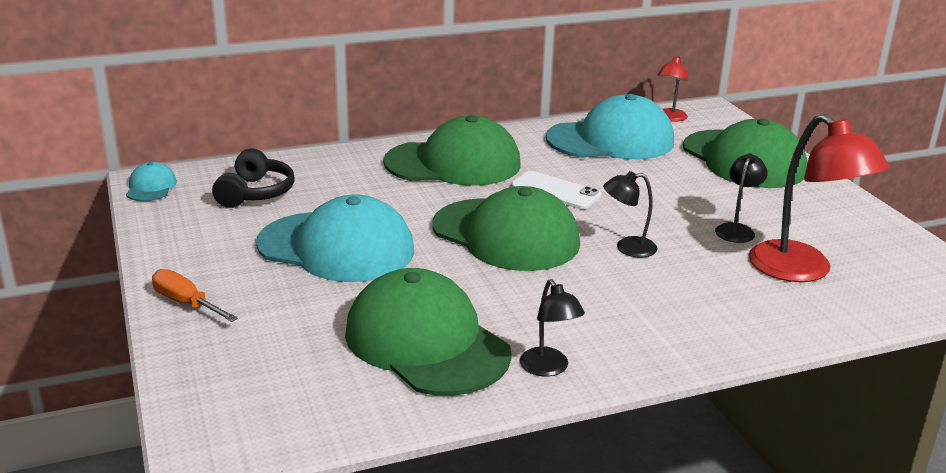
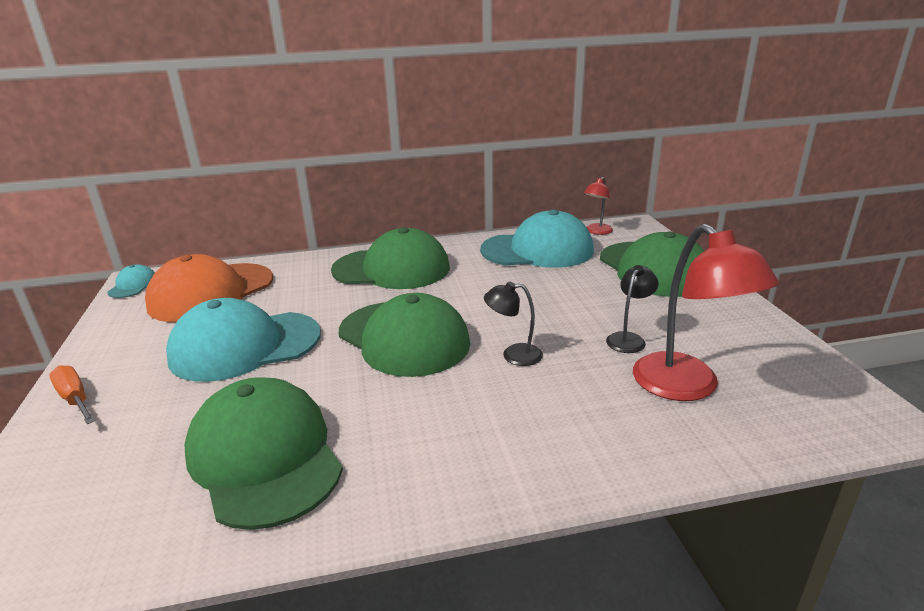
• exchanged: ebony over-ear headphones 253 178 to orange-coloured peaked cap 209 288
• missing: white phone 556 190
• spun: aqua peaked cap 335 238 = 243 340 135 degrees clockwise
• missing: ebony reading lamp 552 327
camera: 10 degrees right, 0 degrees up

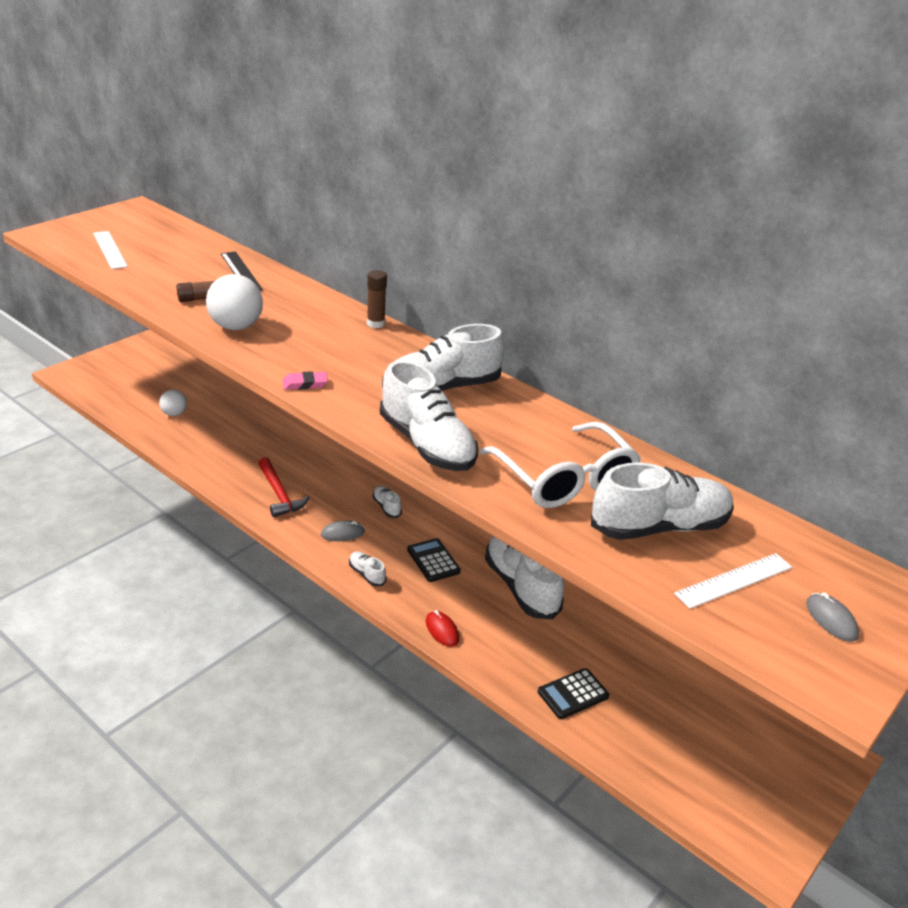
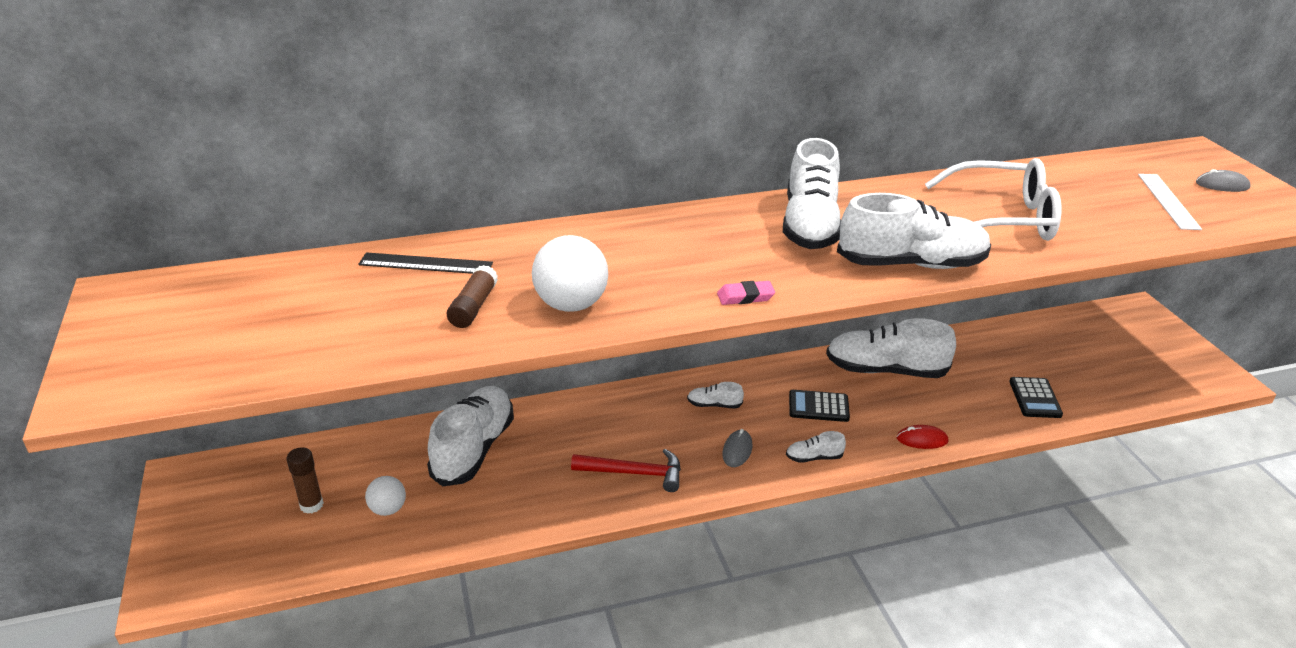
• missing: white measuring stick 110 250
• relocated: brown glue stick 377 299 to 305 480
• spun: rose-pink eraser 305 380 = 746 293 60 degrees clockwise
• relocated: white lace-up shoe 662 501 to 470 436
camera: 55 degrees left, 0 degrees up

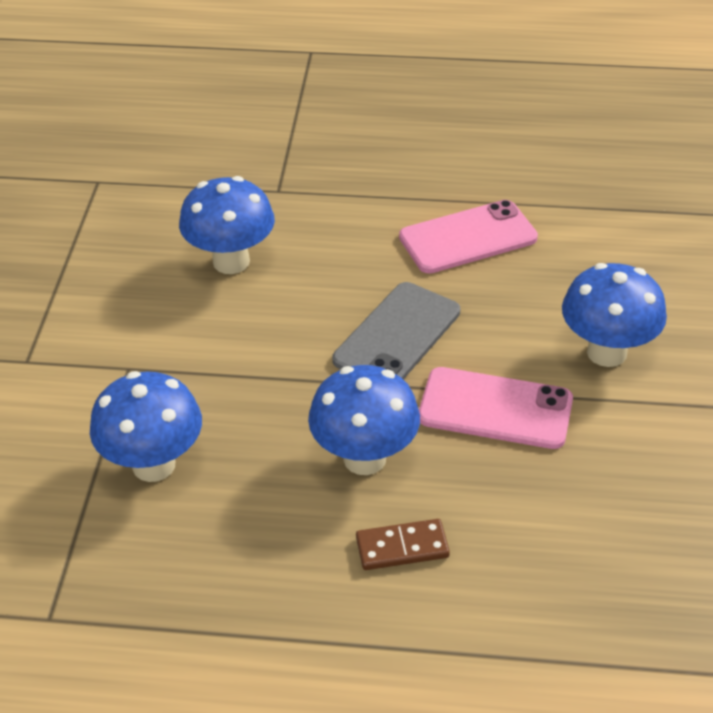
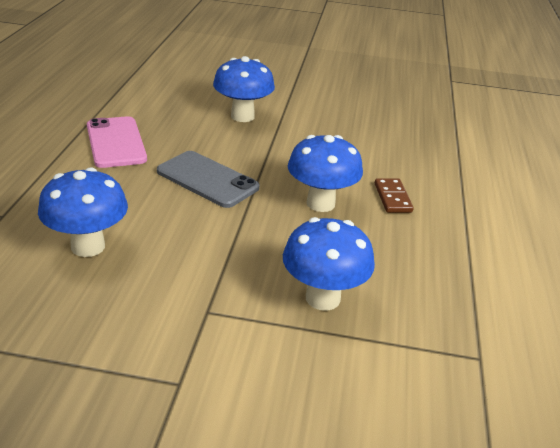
• missing: rose-pink phone 496 408
camera: 90 degrees left, 10 degrees down

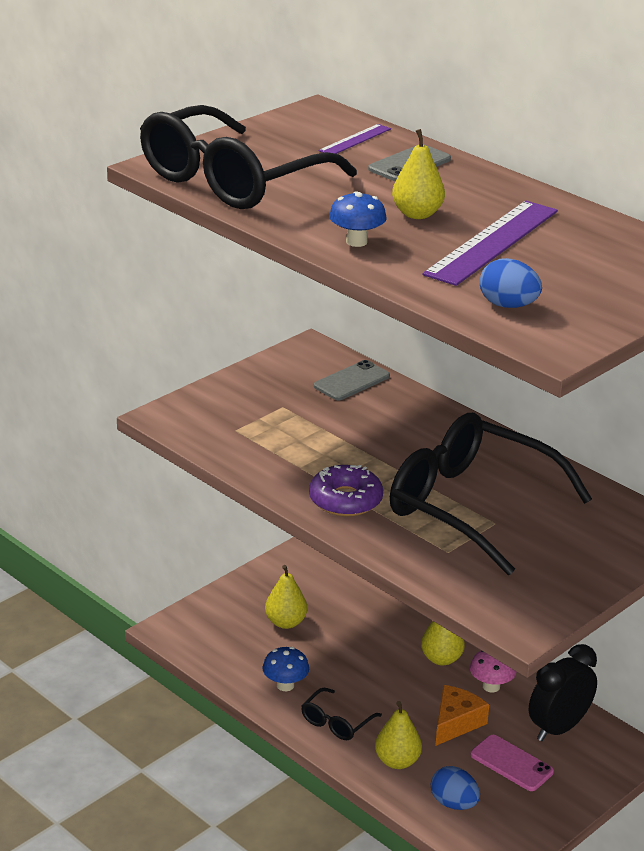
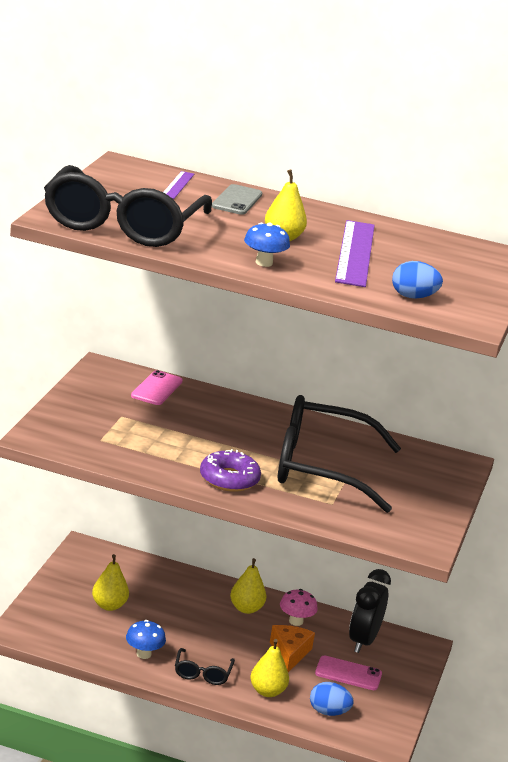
• colour: grey phone 352 380 to rose-pink phone 157 387
camera: 30 degrees left, 5 degrees down

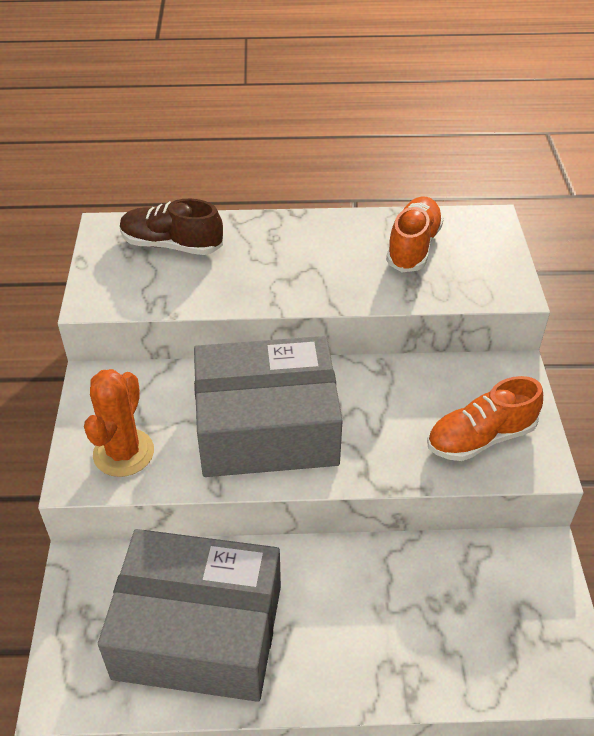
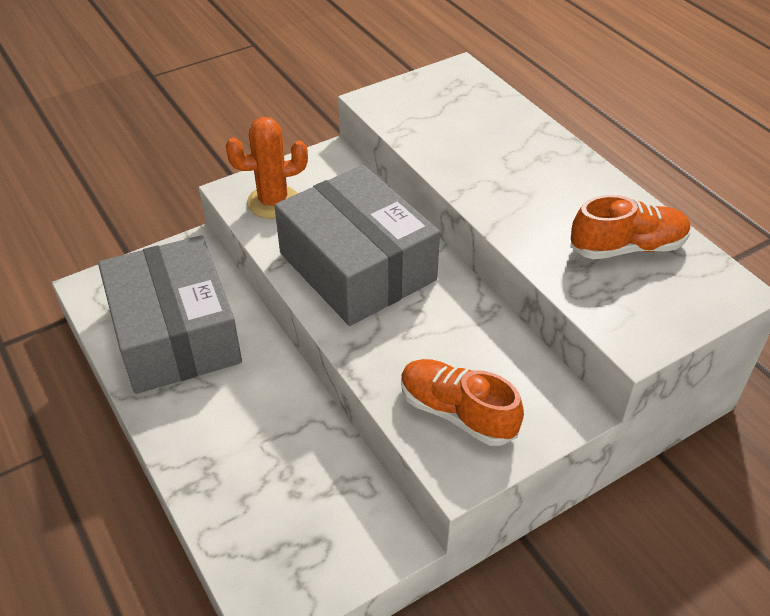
• missing: brown lace-up shoe 171 227
camera: 60 degrees right, 0 degrees up

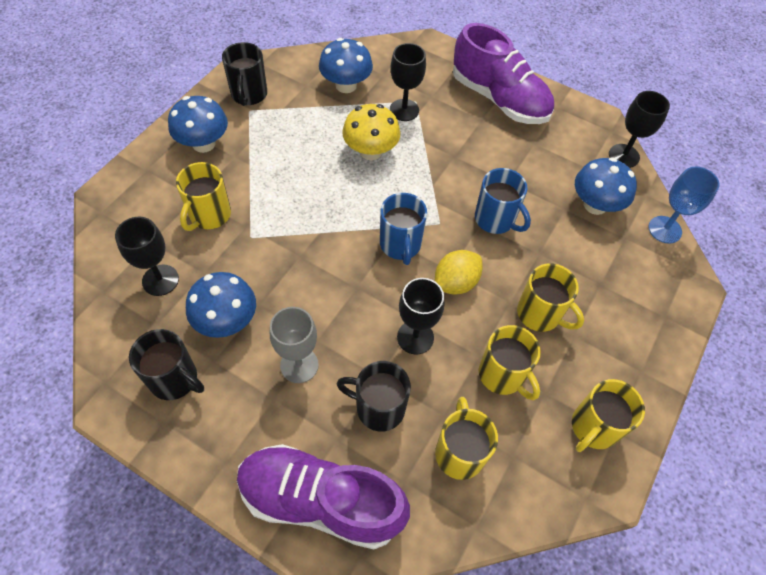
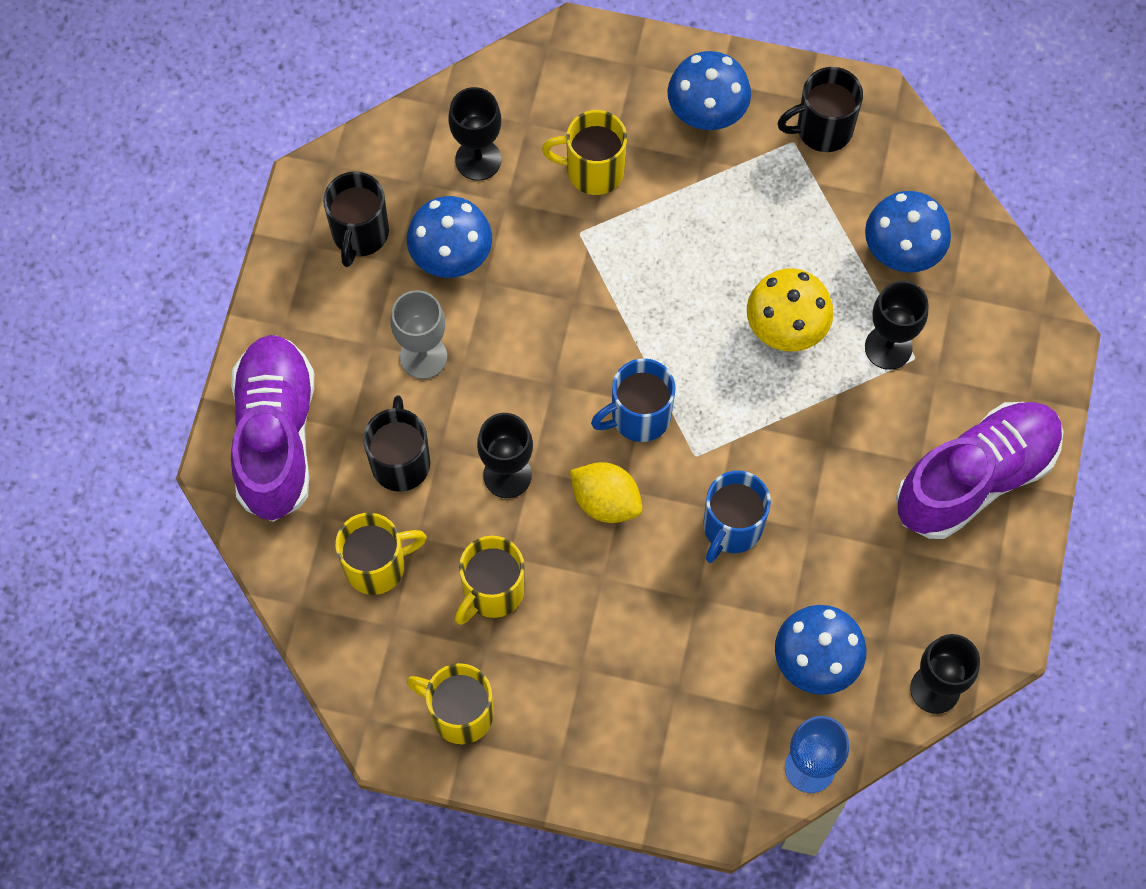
• spun: purple lace-up shoe 503 73 = 980 470 150 degrees counterclockwise
• missing: yellow tea mug 550 297
camera: 75 degrees right, 10 degrees up

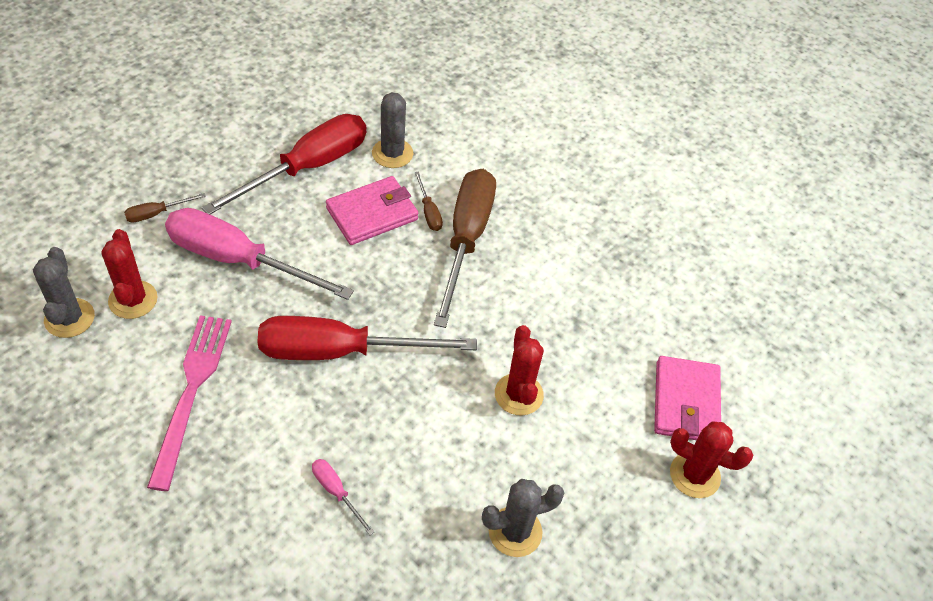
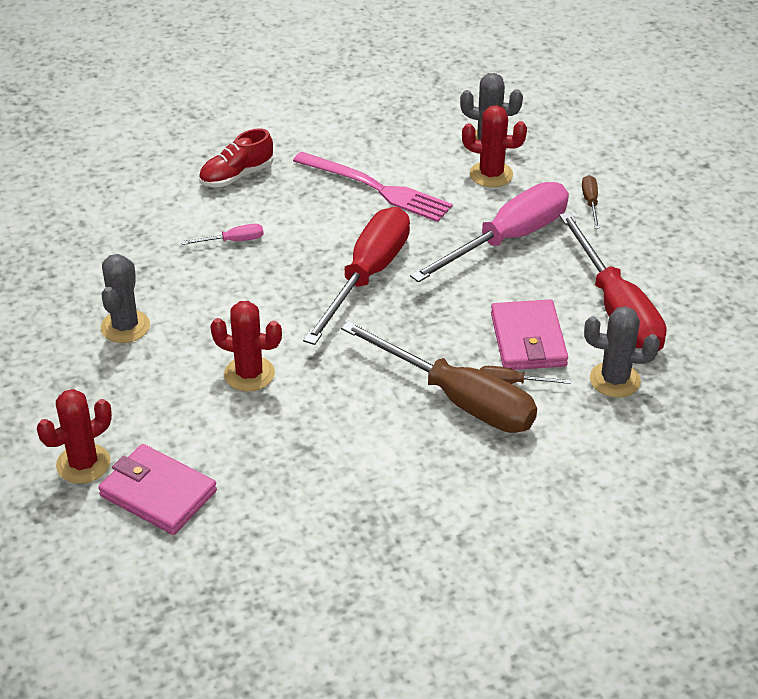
• appeared: crimson lace-up shoe 236 157
camera: 120 degrees right, 10 degrees down

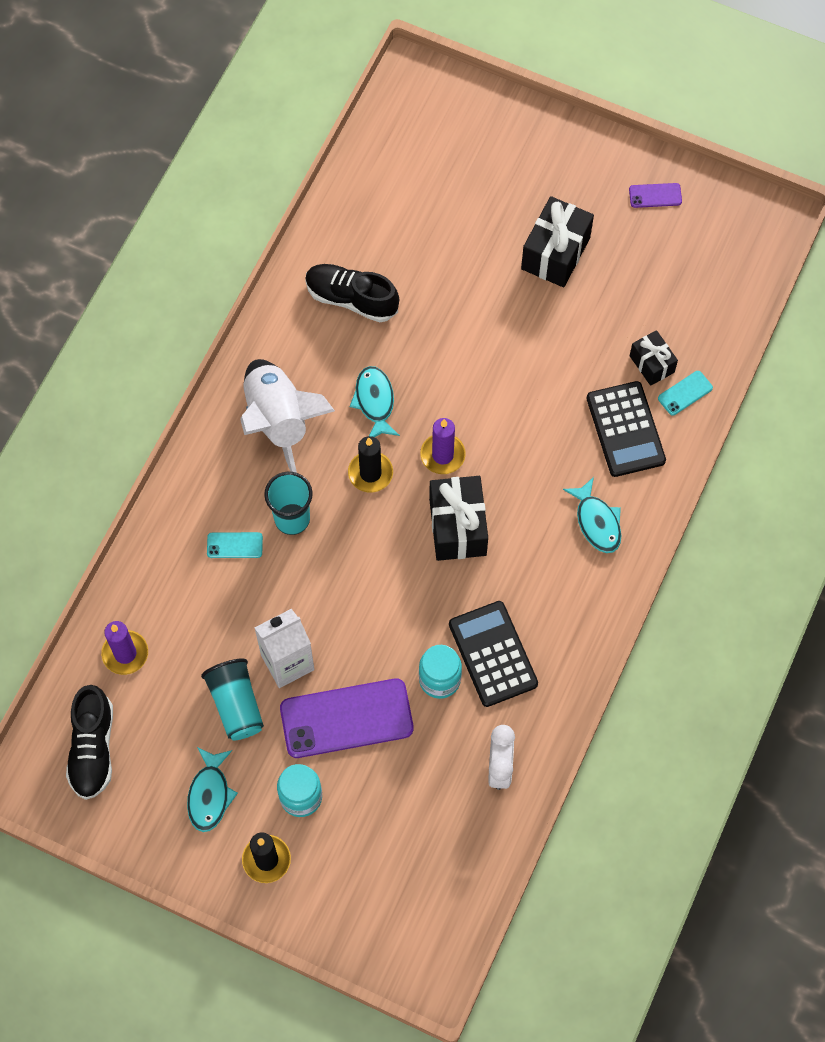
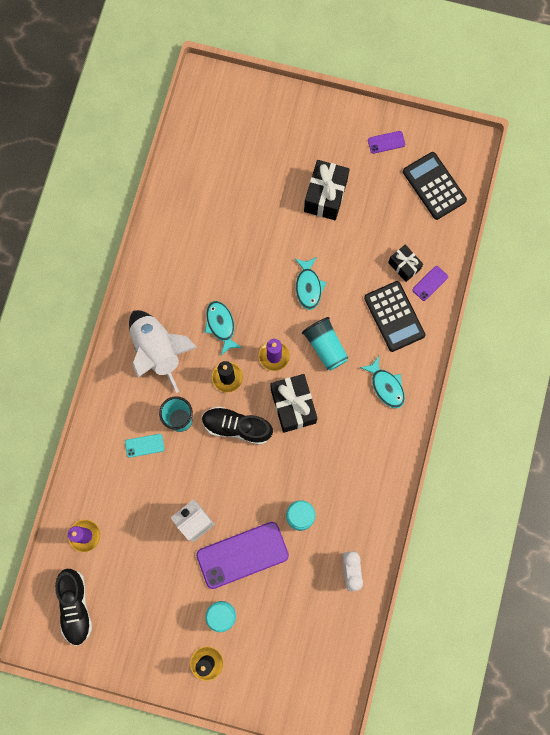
• relocated: ebony lace-up shoe 352 293 to 237 425
• colour: aqua phone 685 393 to purple phone 430 283
• relocated: ebony calculator 493 654 to 435 186
• relocated: aqua tumbler 232 699 to 325 344
• relocated: aqua fish figure 212 789 to 311 283
camera: 10 degrees left, 10 degrees up

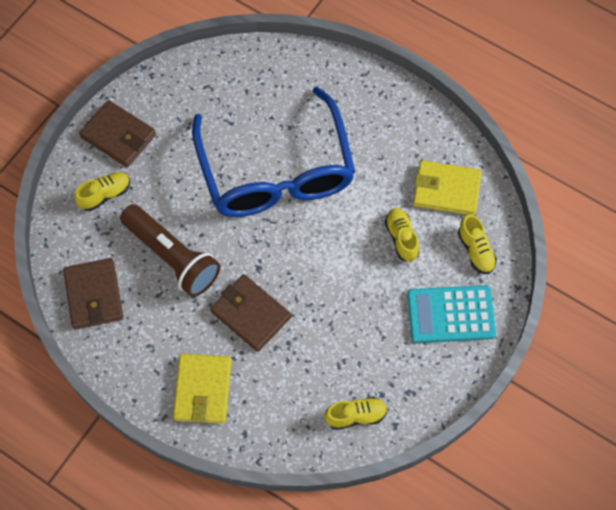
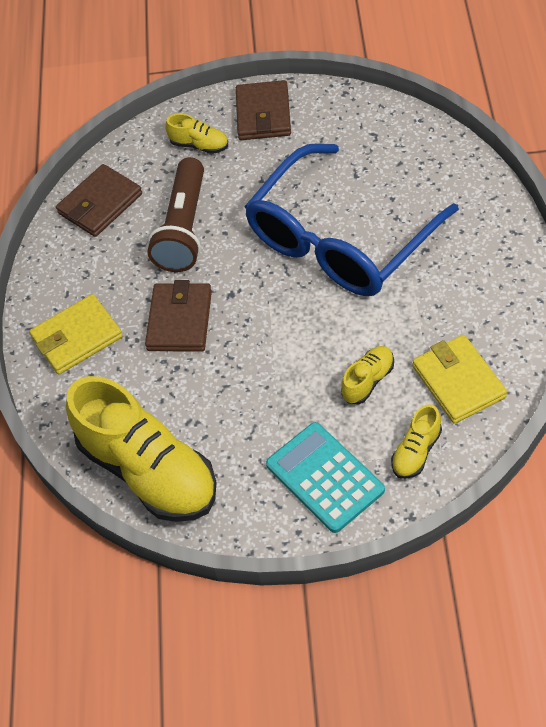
• size: yellow lace-up shoe 356 413 = 141 449 x2.31
camera: 60 degrees right, 10 degrees down

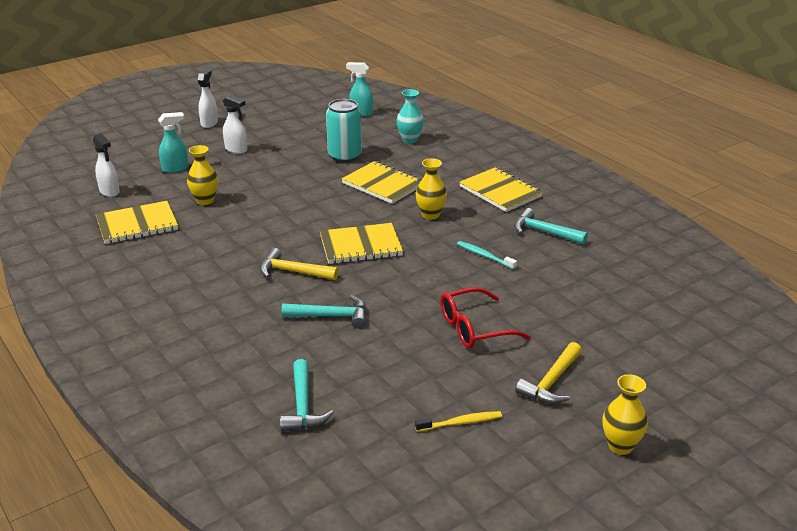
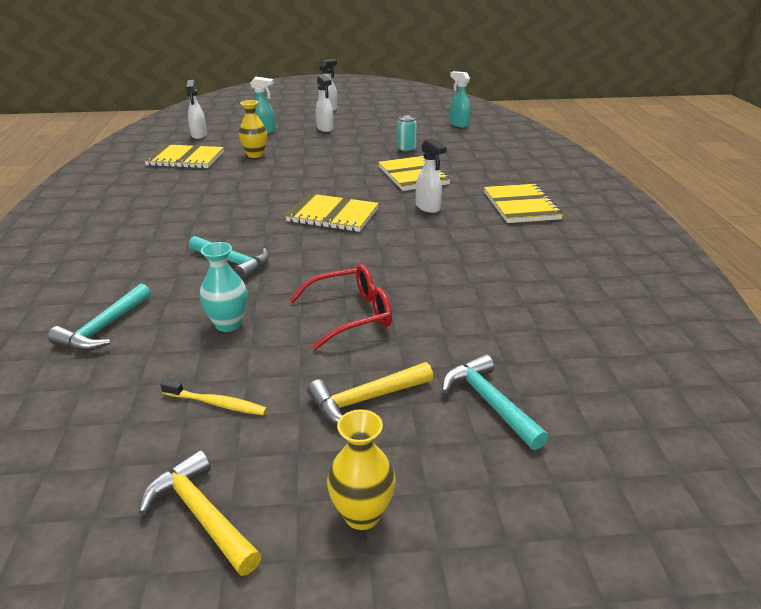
• relocated: aqua vase 410 116 to 224 287
• size: aqua tin 344 131 = 407 134 x0.59
• exchanged: yellow vase 431 189 to white sprayer 431 175
• relocated: aqua hammer 551 226 to 495 402
• missing: aqua toothbrush 487 255
• relocated: yellow hammer 299 264 to 200 513
• spun: crimson glasses 486 317 = 340 307 150 degrees clockwise
camera: 30 degrees right, 0 degrees up

